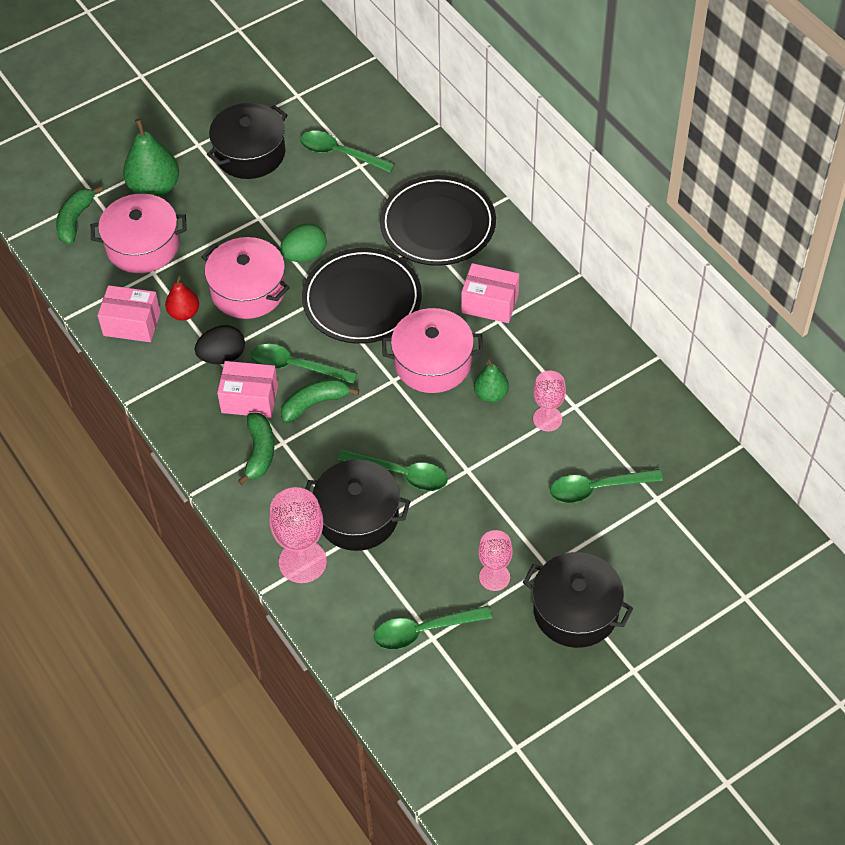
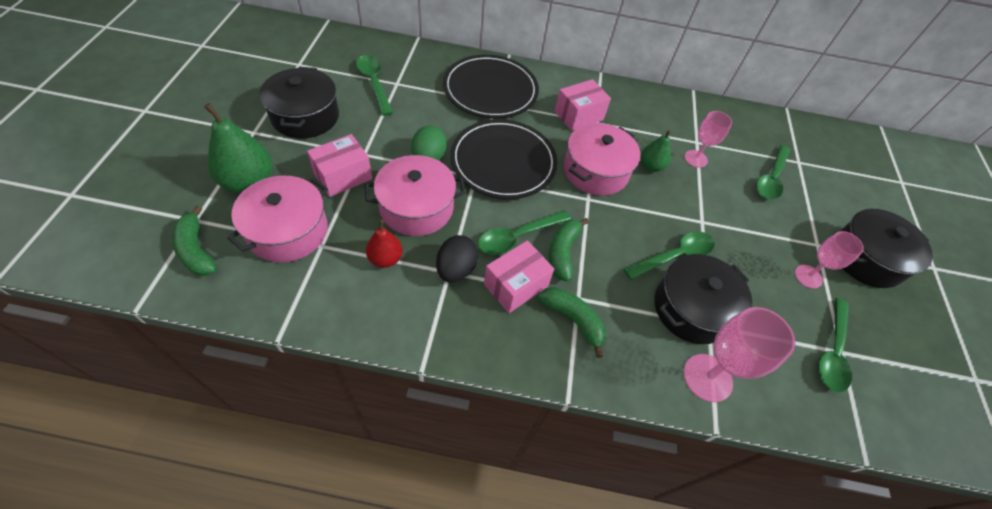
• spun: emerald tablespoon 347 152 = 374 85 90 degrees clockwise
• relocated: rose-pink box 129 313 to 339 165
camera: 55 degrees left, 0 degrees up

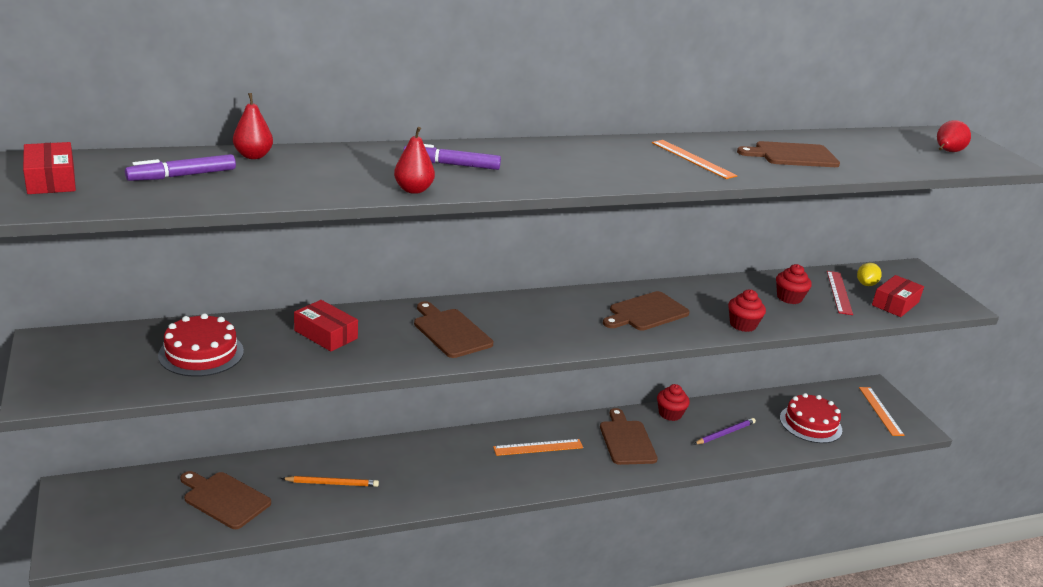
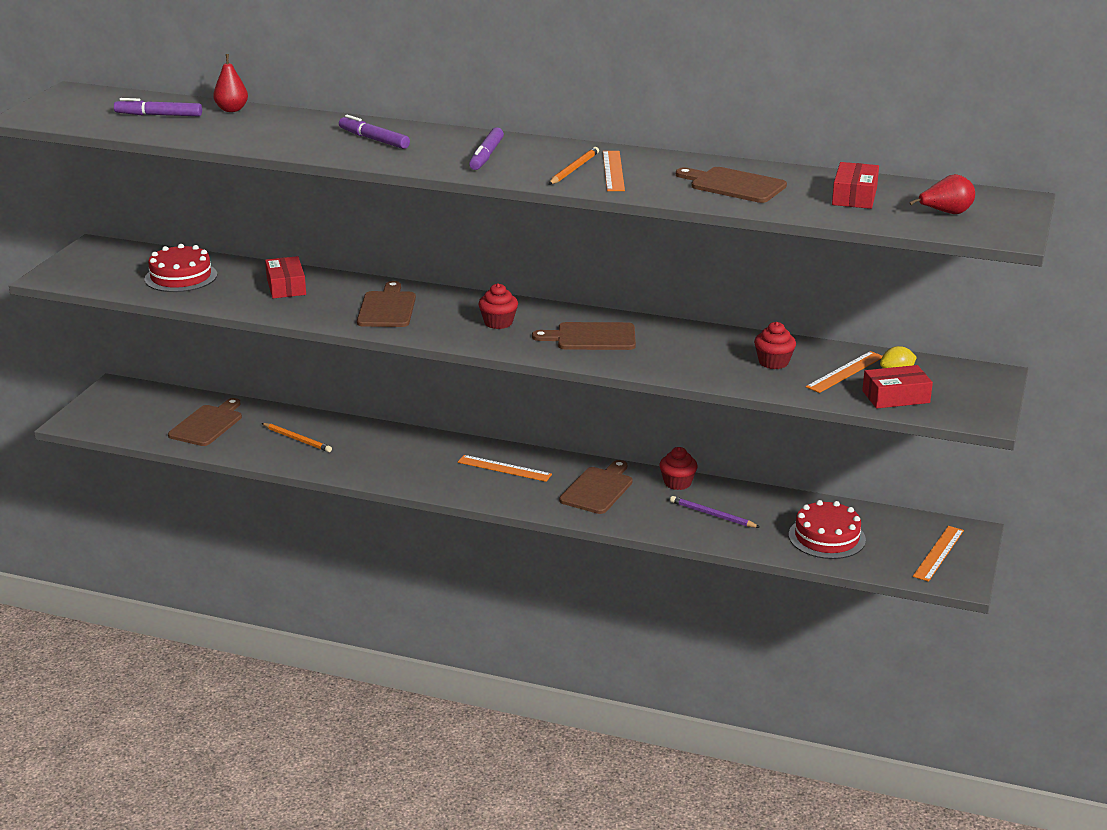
• missing: crimson pear 414 160
• relocated: crimson box 49 168 to 855 185
• colour: crimson measuring stick 840 293 to orange-coloured measuring stick 844 372
• relocated: crimson muffin 747 311 to 498 306
• spun: purple pencil 725 431 = 715 512 150 degrees counterclockwise
• spun: brown chopping board 225 500 = 205 422 45 degrees clockwise
• appeared: purple marker pen 486 148
• appeared: orange-coloured pencil 574 165
camera: 40 degrees right, 0 degrees up

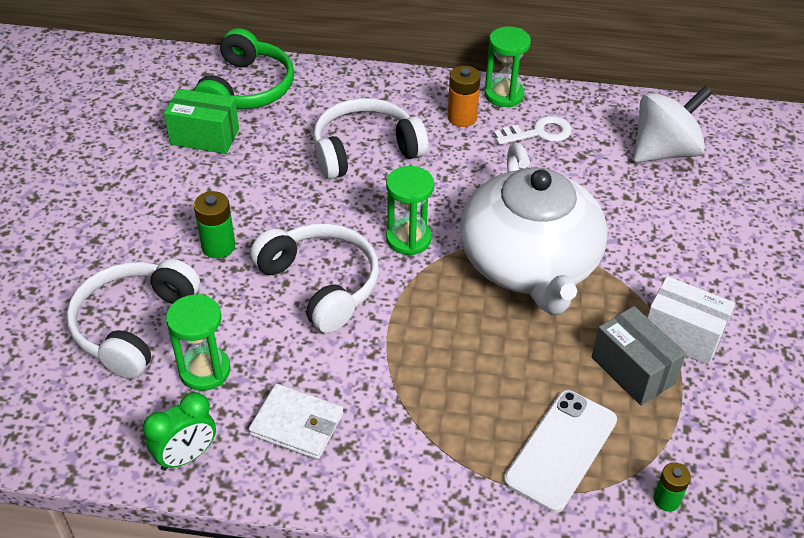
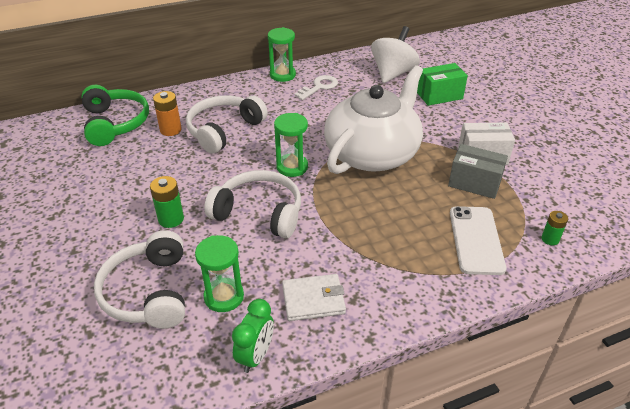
• relocated: orange-coloured AA battery 464 96 to 167 113
• relocated: emerald box 201 121 to 442 84
• spun: white teapot 534 229 = 373 119 105 degrees counterclockwise
camera: 30 degrees left, 5 degrees down

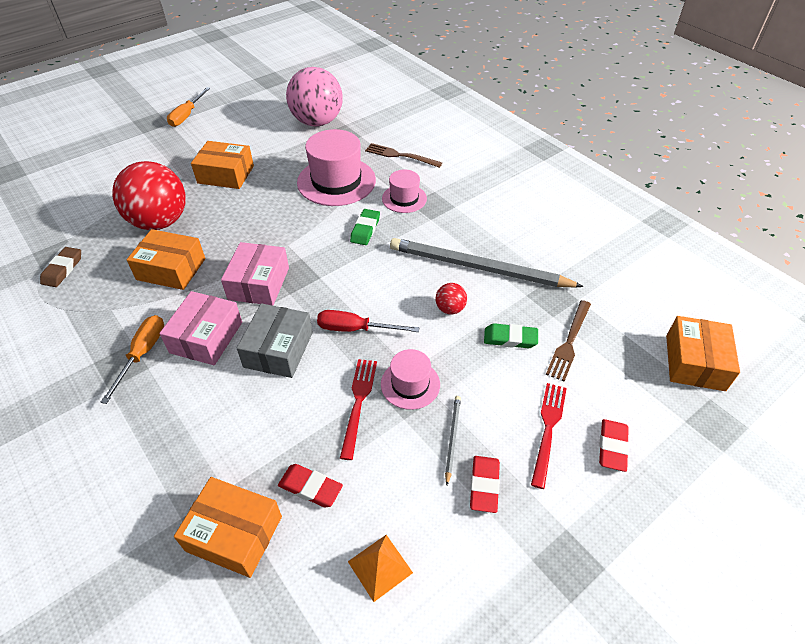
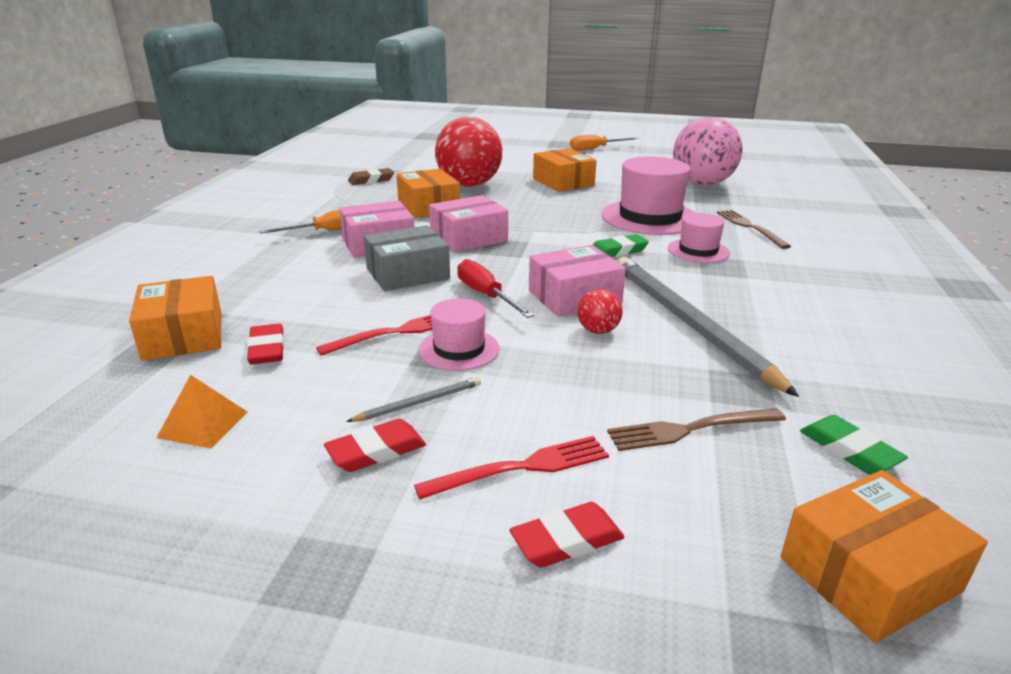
• relocated: emerald eraser 511 335 to 854 445
• appeared: rose-pink box 577 281
camera: 50 degrees right, 20 degrees down

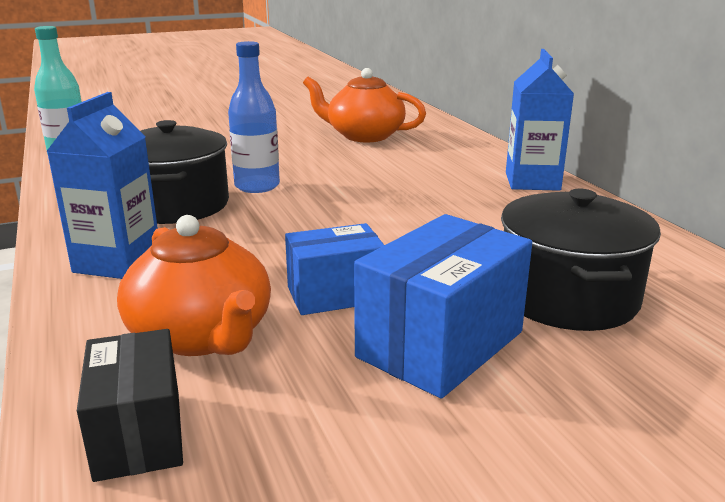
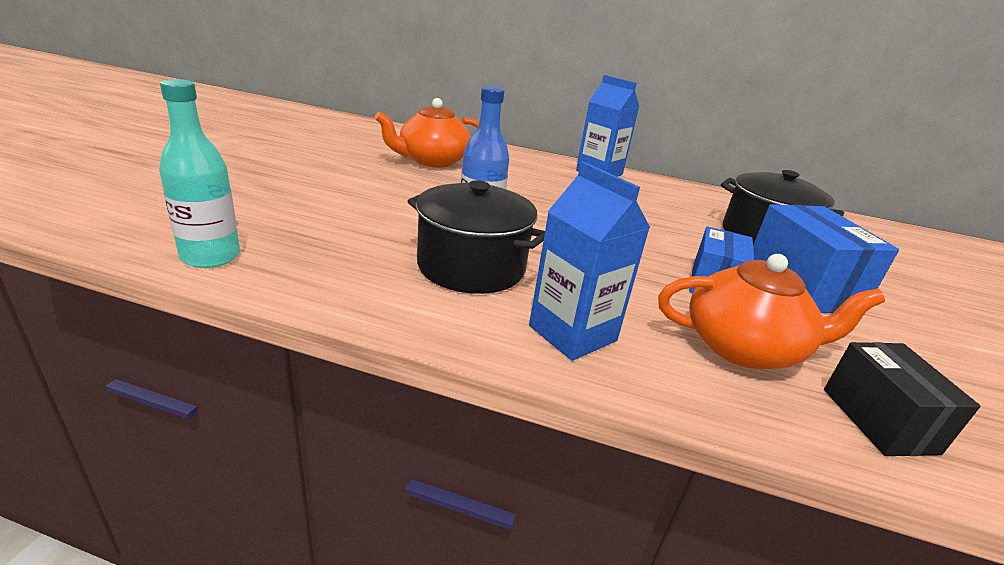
• spun: ebony box 130 405 = 902 399 60 degrees clockwise
camera: 55 degrees left, 5 degrees up

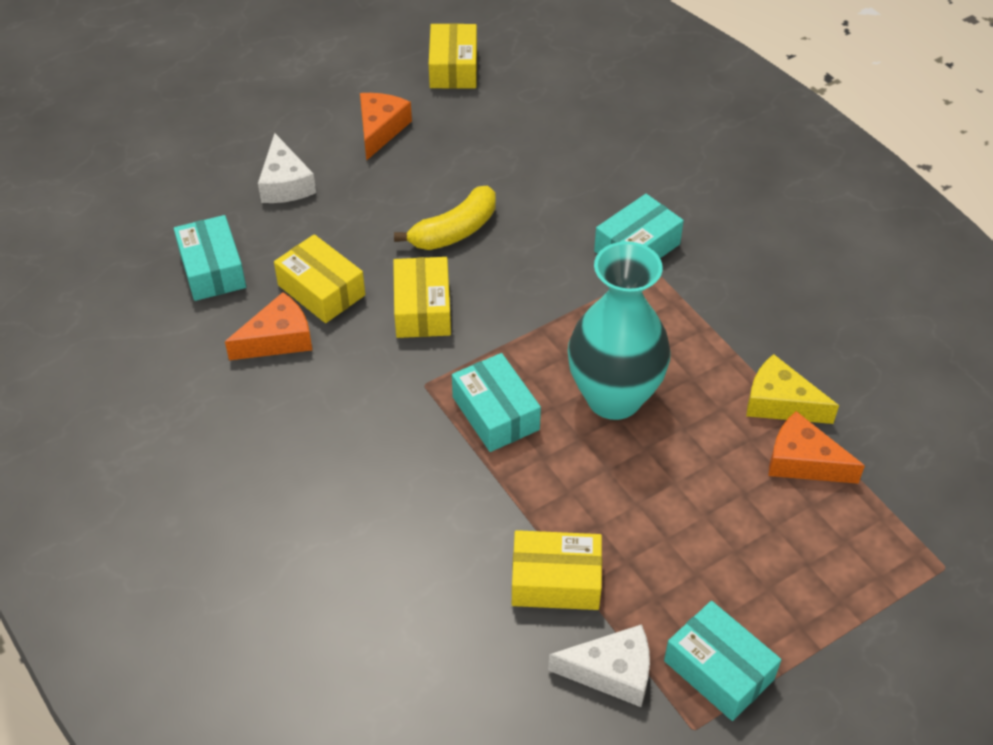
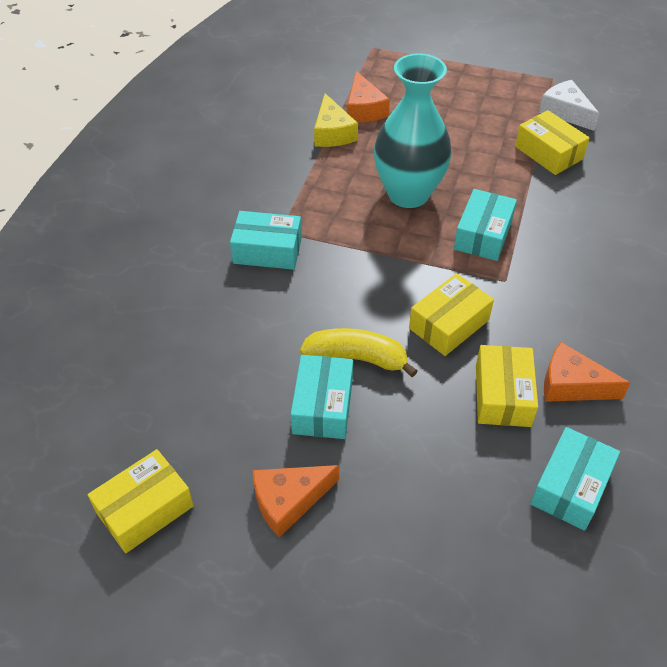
• missing: white cheese 287 168
• relocated: aqua box 722 661 to 322 397
camera: 130 degrees left, 0 degrees up

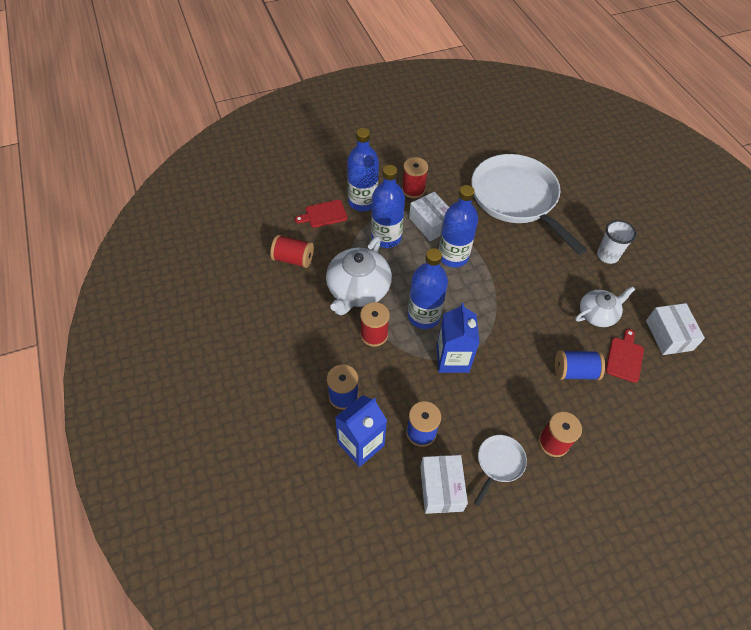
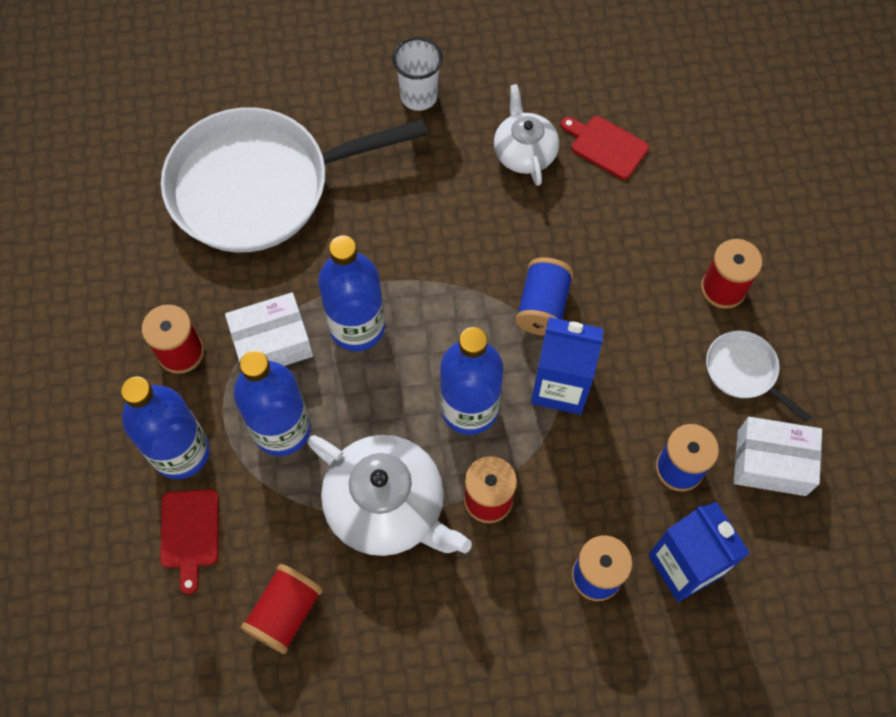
• missing: white box 675 329
• relocated: blue spool 580 365 to 544 296
camera: 75 degrees left, 10 degrees up

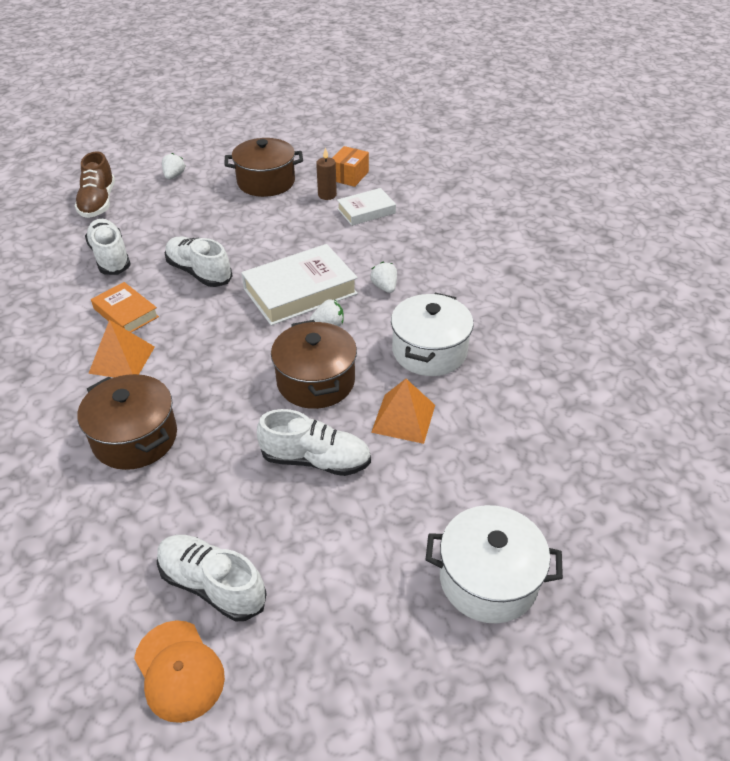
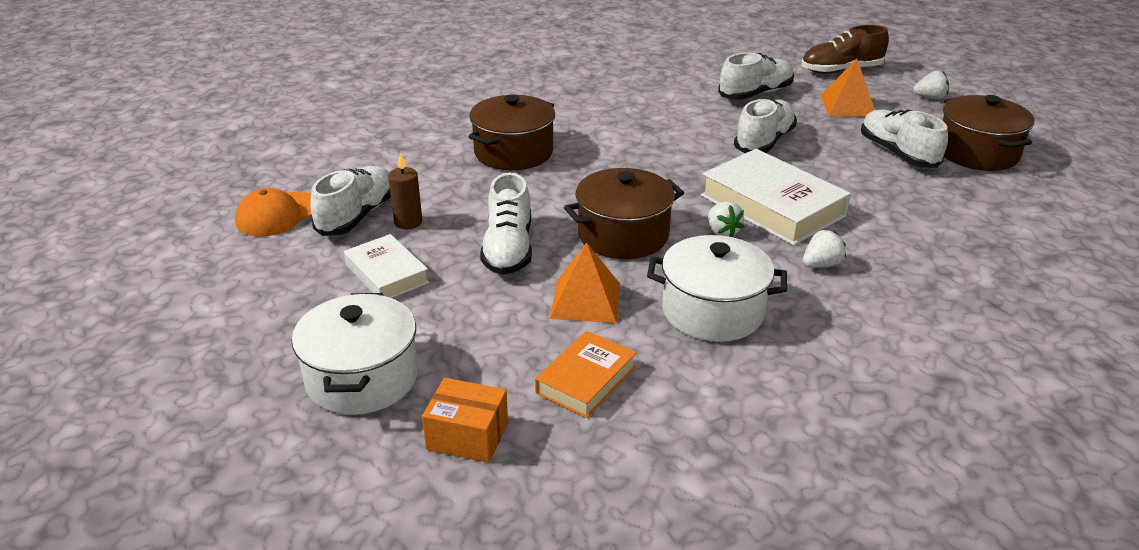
• relocated: orange-coloured box 351 166 to 465 420
• relocated: brown candle 326 173 to 405 191
• relocated: white book 366 207 to 386 266
• relocated: orange-coloured book 125 307 to 586 374
• relocated: orange-coloured pyramid shape 121 348 to 847 88
• appeared: white lace-up shoe 904 138
camera: 80 degrees right, 10 degrees down

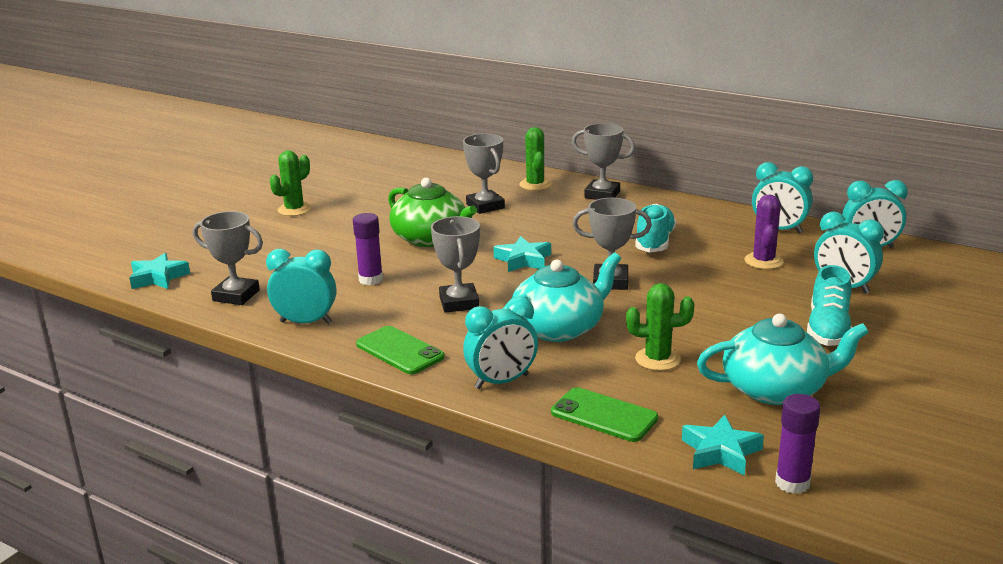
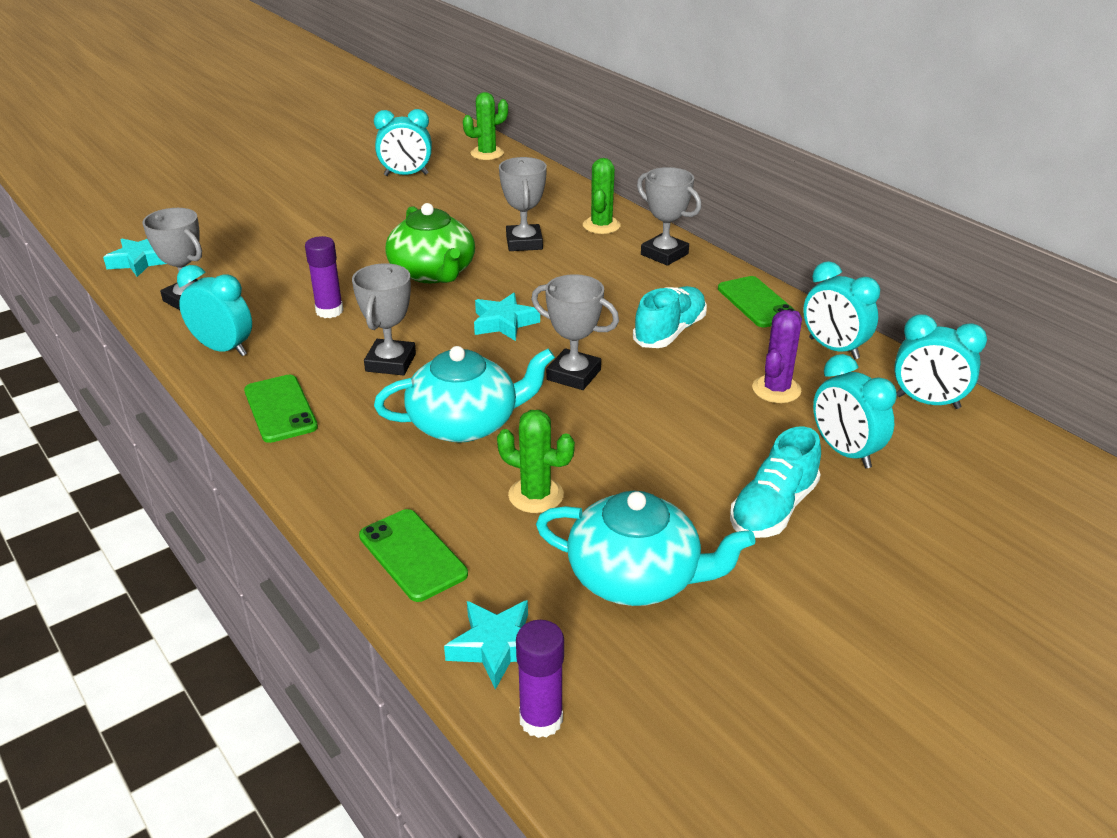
• relocated: emerald cactus 290 183 to 485 126
• relocated: aqua bedside clock 500 343 to 403 142
• appeared: emerald phone 757 301
camera: 20 degrees right, 10 degrees up

